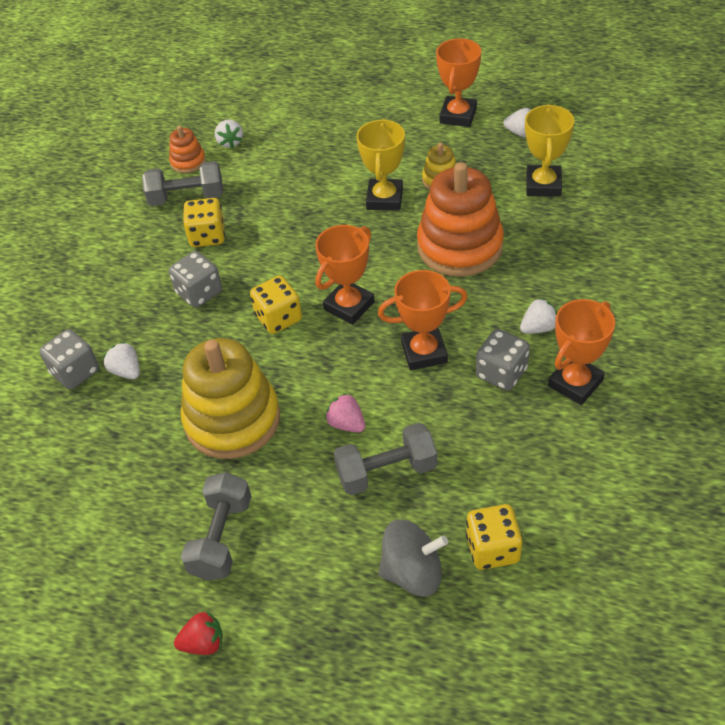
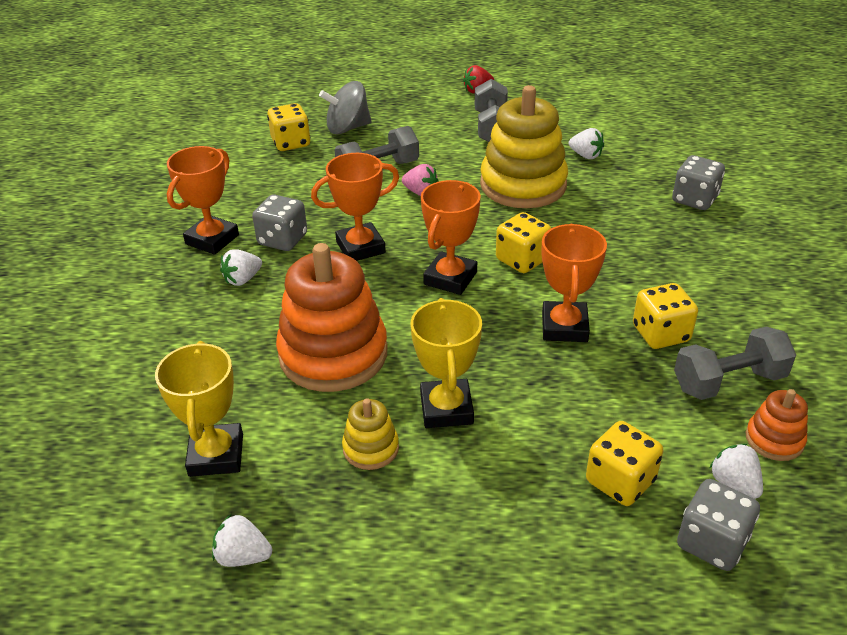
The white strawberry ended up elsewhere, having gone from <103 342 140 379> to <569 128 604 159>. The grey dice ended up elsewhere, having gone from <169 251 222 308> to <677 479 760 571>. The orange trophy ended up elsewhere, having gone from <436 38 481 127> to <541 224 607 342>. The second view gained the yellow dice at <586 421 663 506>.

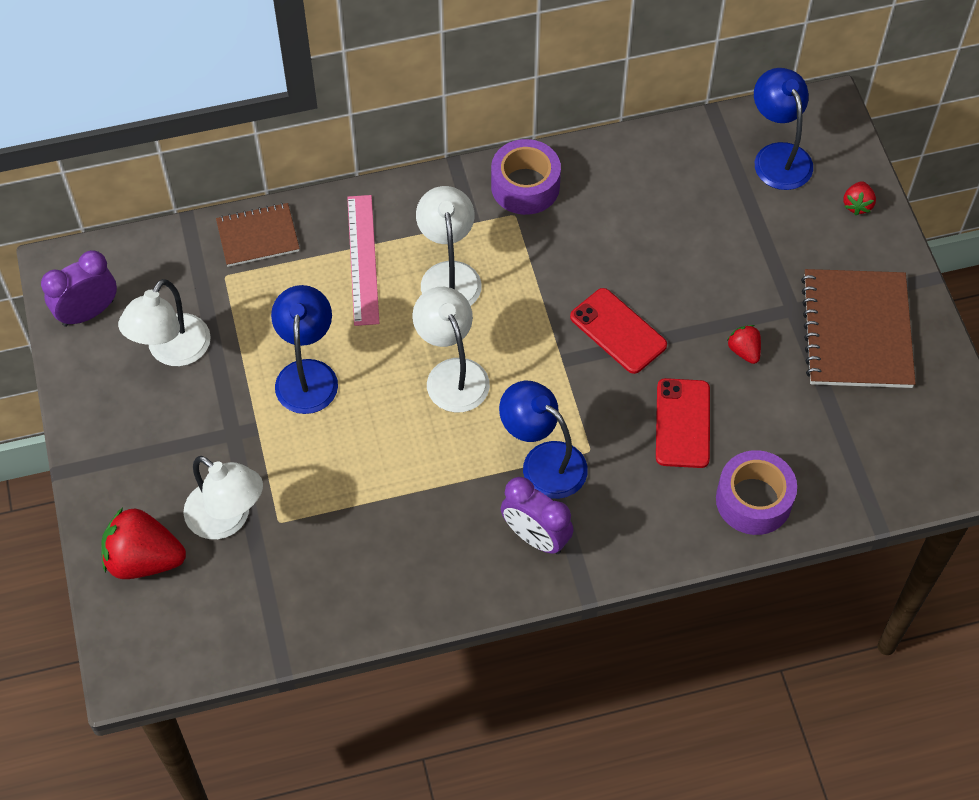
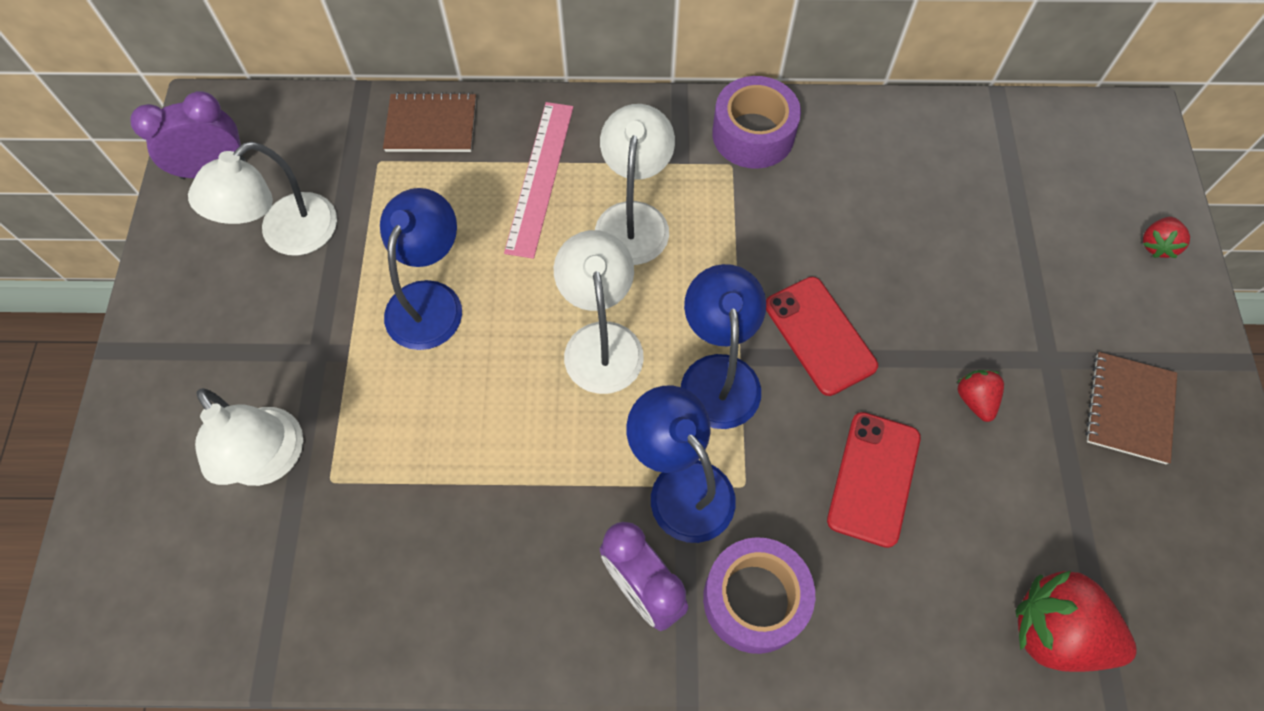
The red strawberry ended up elsewhere, having gone from <101 508 186 579> to <1015 571 1137 672>. The purple tape ended up elsewhere, having gone from <716 450 797 535> to <703 537 815 654>. The blue lamp ended up elsewhere, having gone from <754 68 813 190> to <681 264 766 429>. The size of the brown notebook at <801 269 916 388> changed by a factor of 0.58.

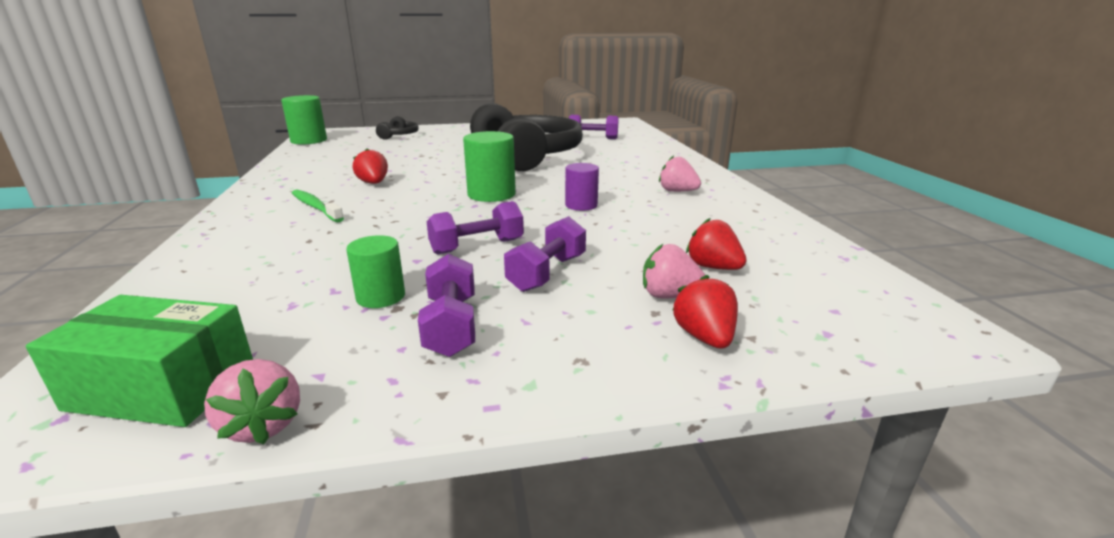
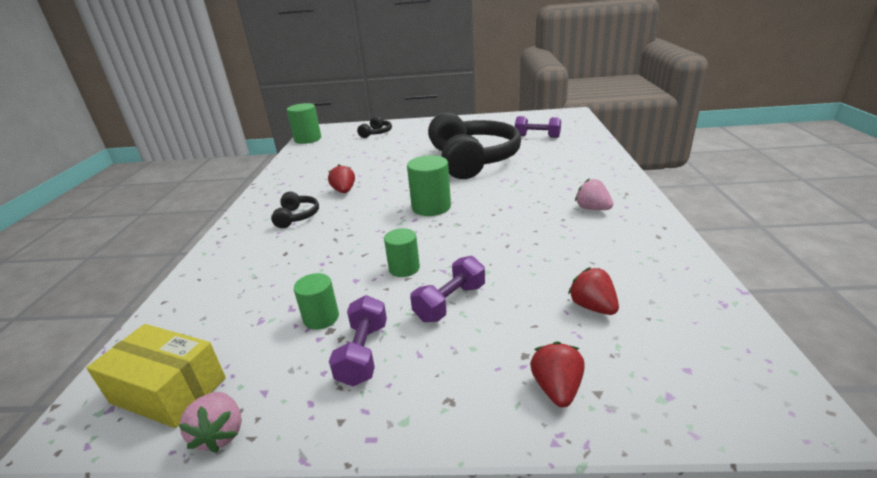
What was the green box at <26 295 253 427> turned into the yellow box at <86 324 226 428>. Where the green toothbrush stood at <292 190 344 222>, the black headphones came to stand at <271 192 319 228>. Where the purple dumbbell stood at <426 201 524 254>, the green cylinder came to stand at <384 228 420 277>. The second view lost the purple cylinder at <565 163 599 211>. The second view lost the pink strawberry at <643 244 705 298>.

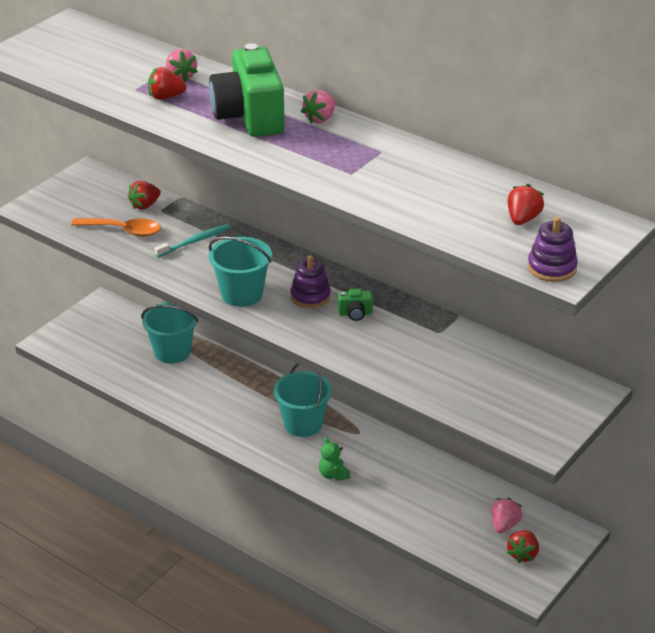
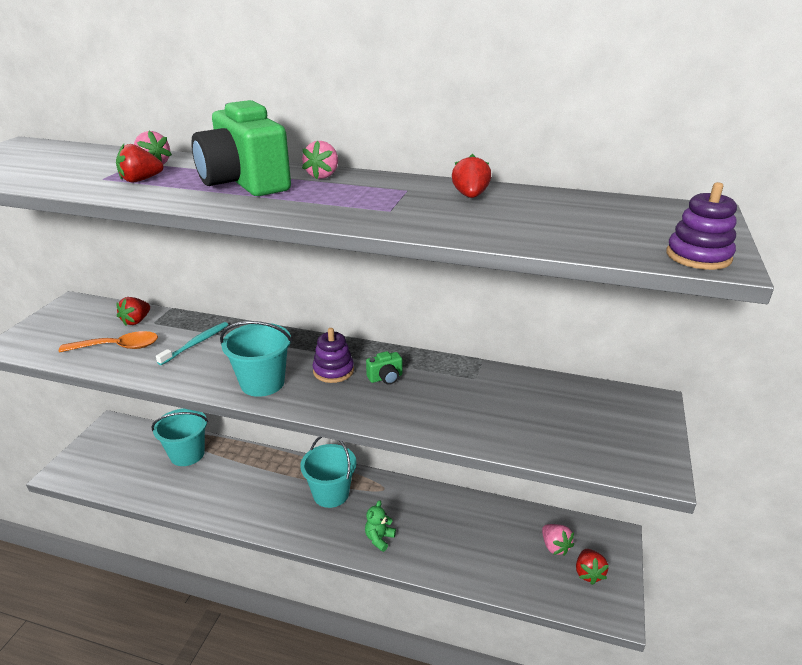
The green teddy bear at <319 437 350 481> ended up facing another way, 75 degrees clockwise from before. The pink strawberry at <491 498 522 534> ended up facing another way, 150 degrees clockwise from before. The red strawberry ended up elsewhere, having gone from <508 184 544 225> to <452 154 491 198>.

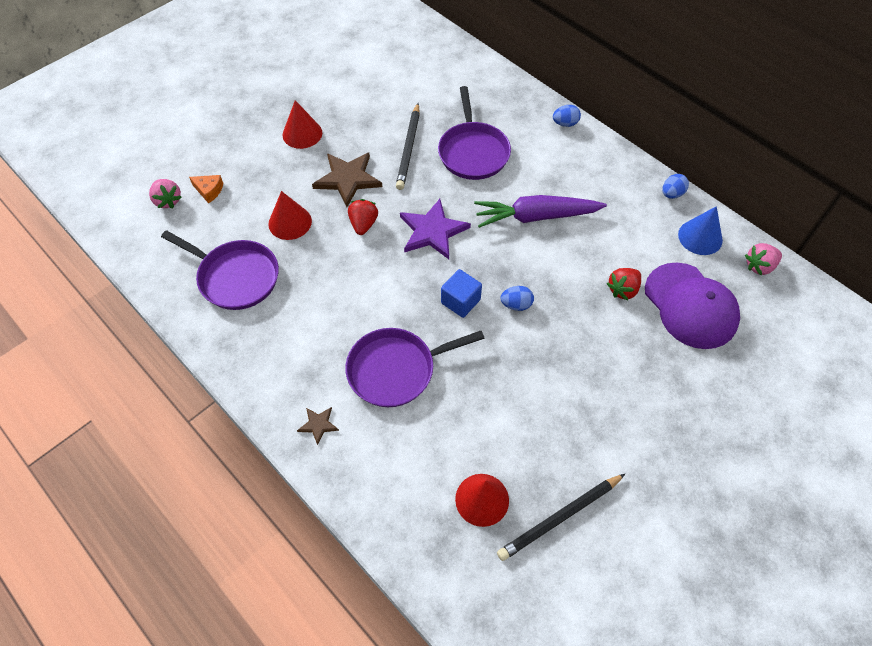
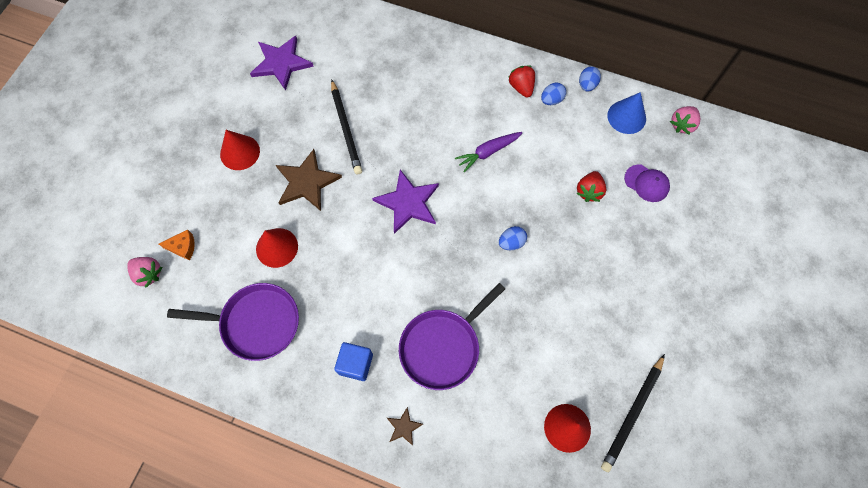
The red strawberry ended up elsewhere, having gone from <348 199 378 235> to <509 65 535 98>. The second view lost the purple pan at <438 86 511 180>. The blue cube ended up elsewhere, having gone from <441 269 482 318> to <334 342 373 381>. The size of the purple carrot at <474 195 607 228> changed by a factor of 0.62. The blue egg ended up elsewhere, having gone from <553 105 581 127> to <541 83 566 105>. The size of the purple cap at <645 263 740 349> changed by a factor of 0.52. The second view gained the purple star at <250 36 314 91>.

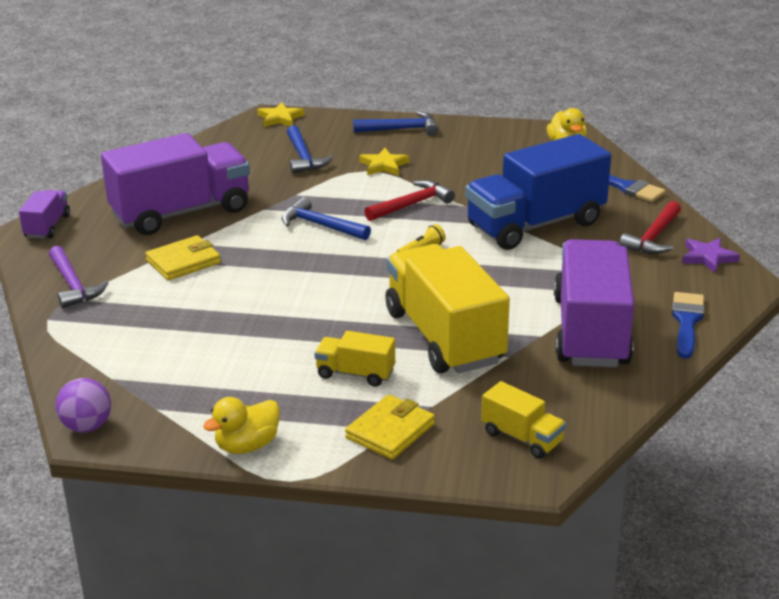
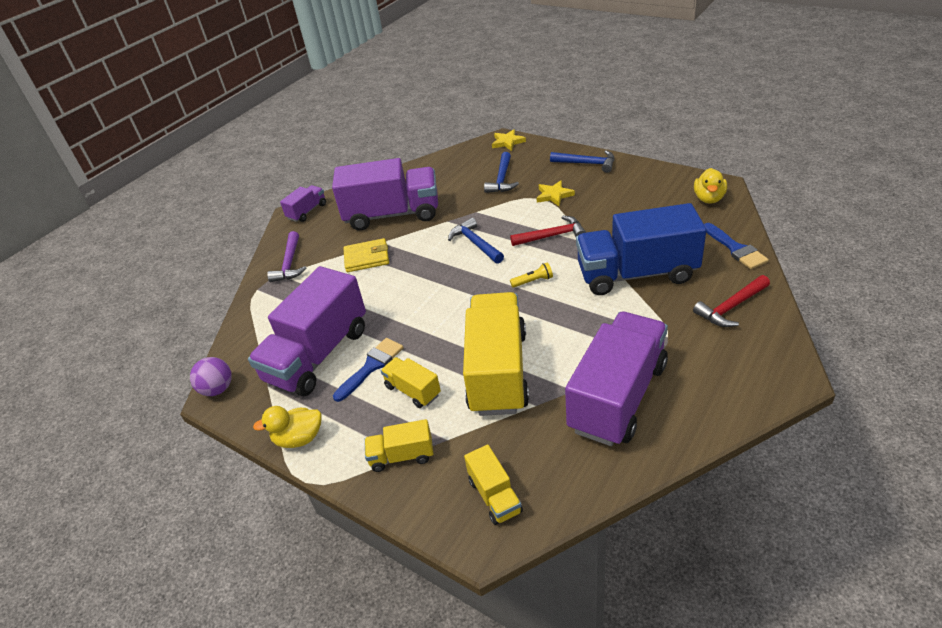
Where the yellow wallet stood at <345 394 435 459>, the yellow truck came to stand at <365 419 433 472>. The blue brush ended up elsewhere, having gone from <672 292 705 359> to <333 338 404 402>. The second view lost the purple star at <682 238 740 273>. The second view gained the purple truck at <248 266 366 396>.

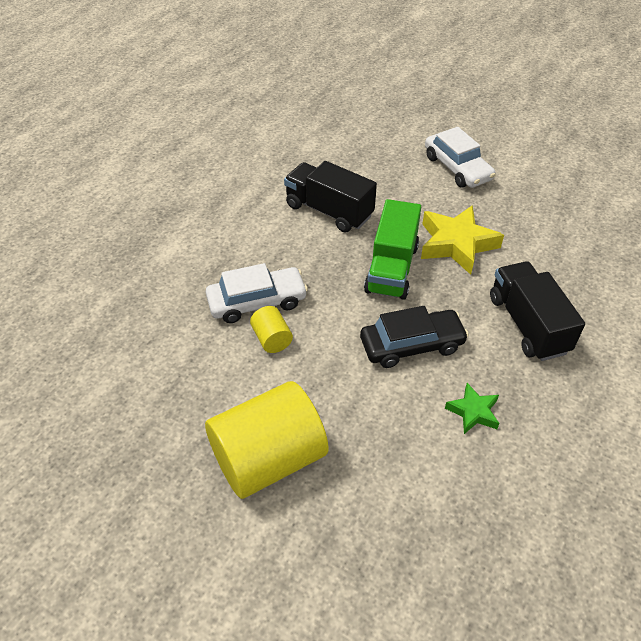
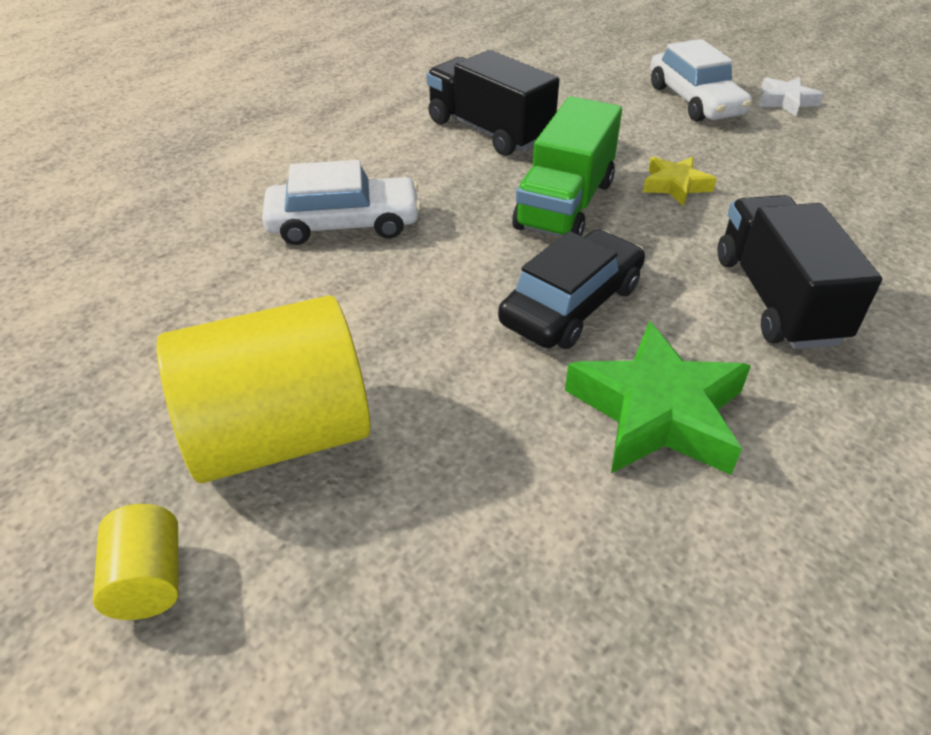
The yellow cylinder ended up elsewhere, having gone from <250 306 293 353> to <93 504 179 620>. The black car at <360 306 469 368> ended up facing another way, 45 degrees counterclockwise from before. The size of the yellow star at <421 205 504 275> changed by a factor of 0.54. The size of the green star at <445 383 499 434> changed by a factor of 1.85. The second view gained the white star at <759 77 823 116>.

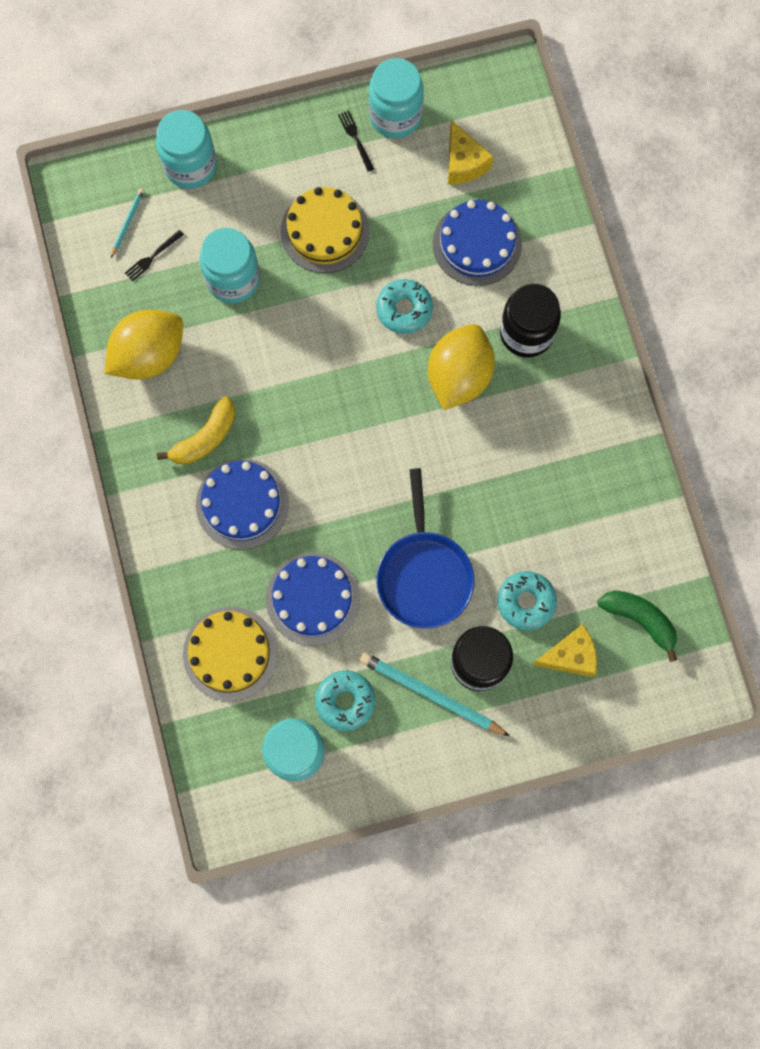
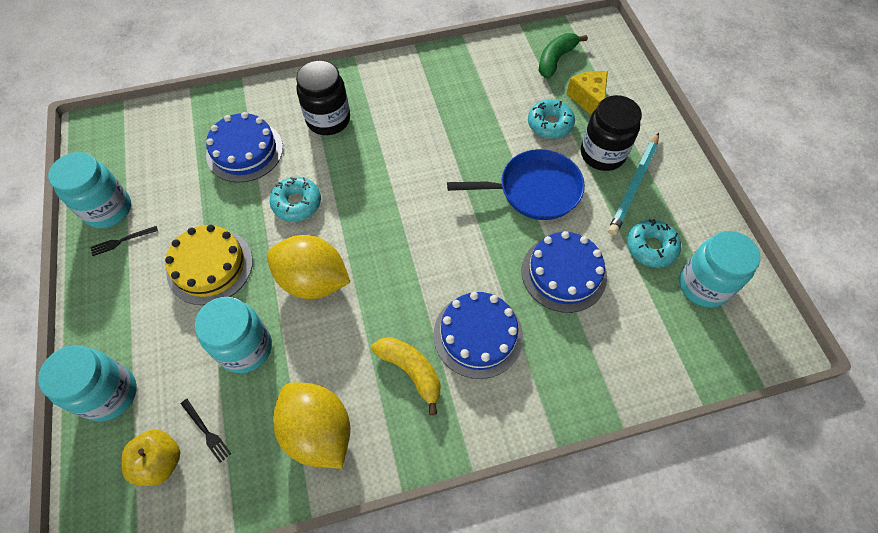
Where the turquoise pencil stood at <111 188 144 258>, the yellow apple came to stand at <121 429 180 486>. The second view lost the yellow cake at <183 607 278 701>. The yellow lemon ended up elsewhere, having gone from <428 324 495 410> to <267 235 350 299>. The second view lost the yellow cheese at <448 120 494 184>.

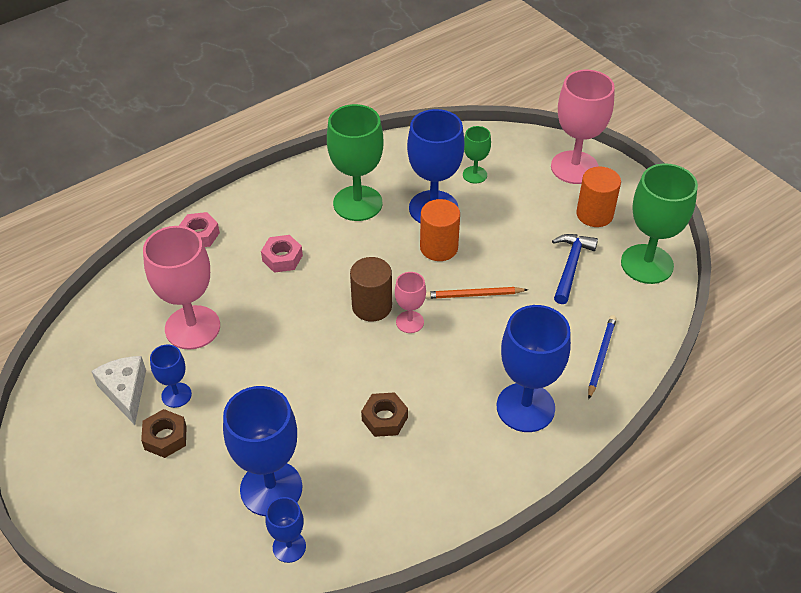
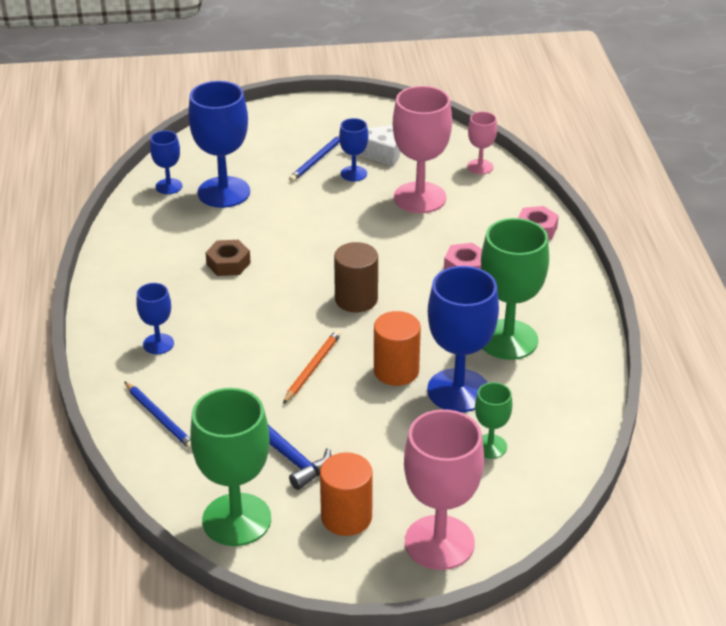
Where the brown nut stood at <141 409 187 458>, the blue pencil came to stand at <289 136 340 182>. The pink goblet ended up elsewhere, having gone from <395 272 426 333> to <467 112 497 174>. The size of the blue goblet at <497 305 571 432> changed by a factor of 0.51.

